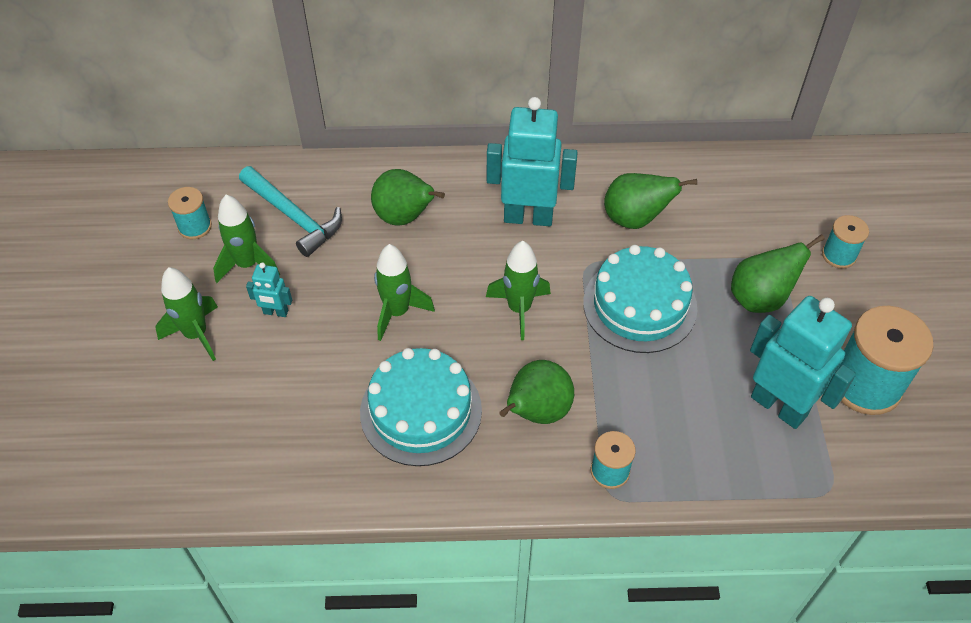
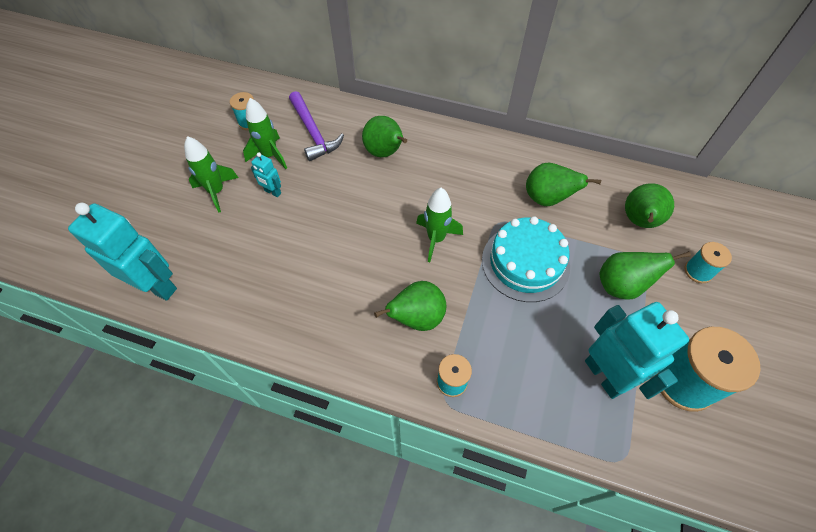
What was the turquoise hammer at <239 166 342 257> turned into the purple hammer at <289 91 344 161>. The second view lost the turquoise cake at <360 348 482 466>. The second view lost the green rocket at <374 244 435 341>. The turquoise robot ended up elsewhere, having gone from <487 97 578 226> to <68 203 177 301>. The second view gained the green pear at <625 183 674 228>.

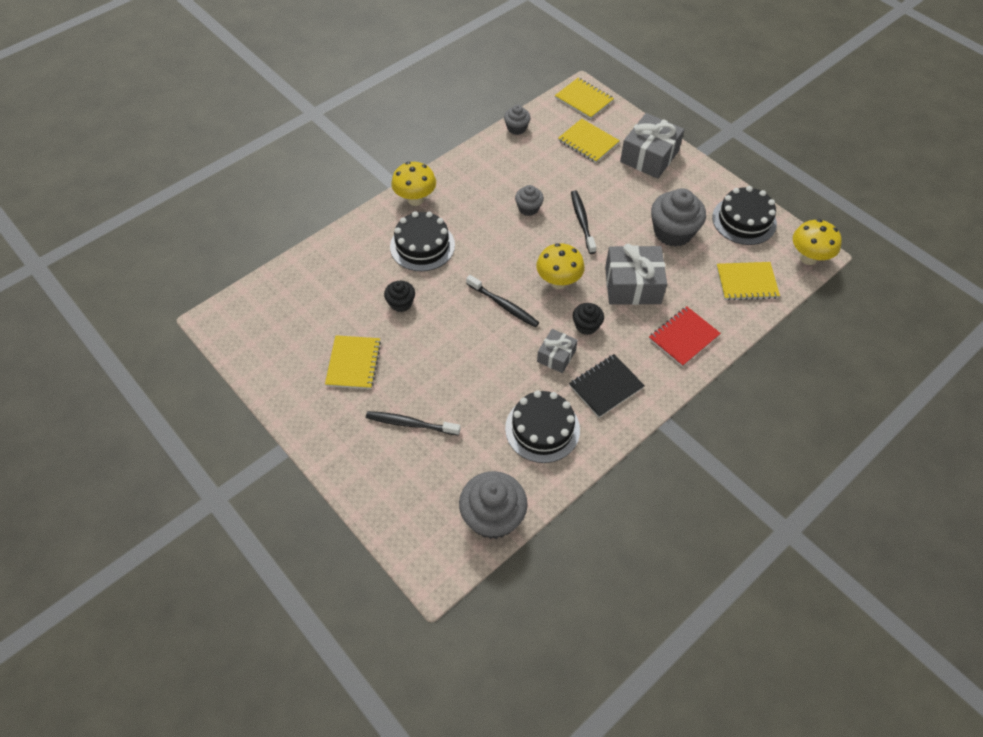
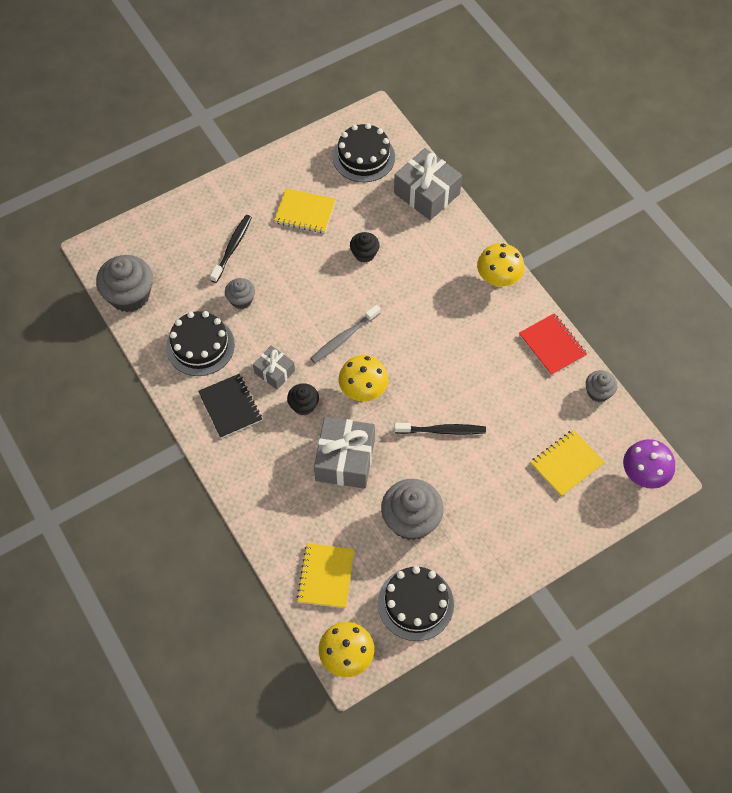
The black cake ended up elsewhere, having gone from <390 211 455 271> to <333 123 395 182>. What was the black toothbrush at <466 275 539 328> turned into the grey toothbrush at <310 305 381 363>. The grey cupcake ended up elsewhere, having gone from <515 185 544 216> to <225 278 255 309>. Where the yellow notebook stood at <555 78 614 119>, the purple mushroom came to stand at <623 439 675 489>. The grey gift ended up elsewhere, having gone from <620 113 685 179> to <394 148 462 220>. The red notebook ended up elsewhere, having gone from <649 306 721 367> to <519 313 587 376>.

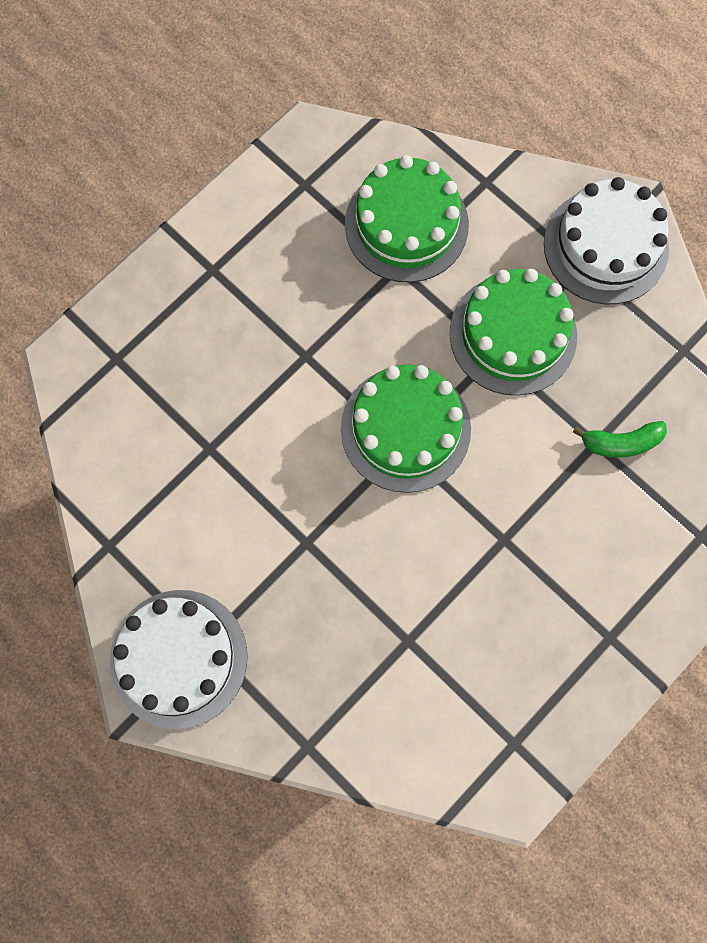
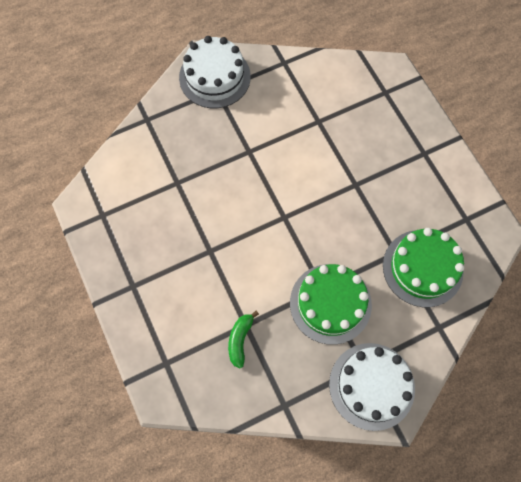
The second view lost the green cake at <341 365 471 493>.

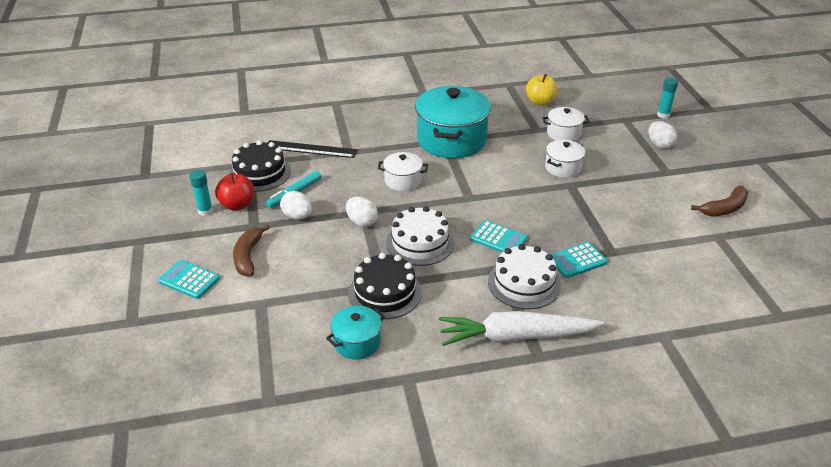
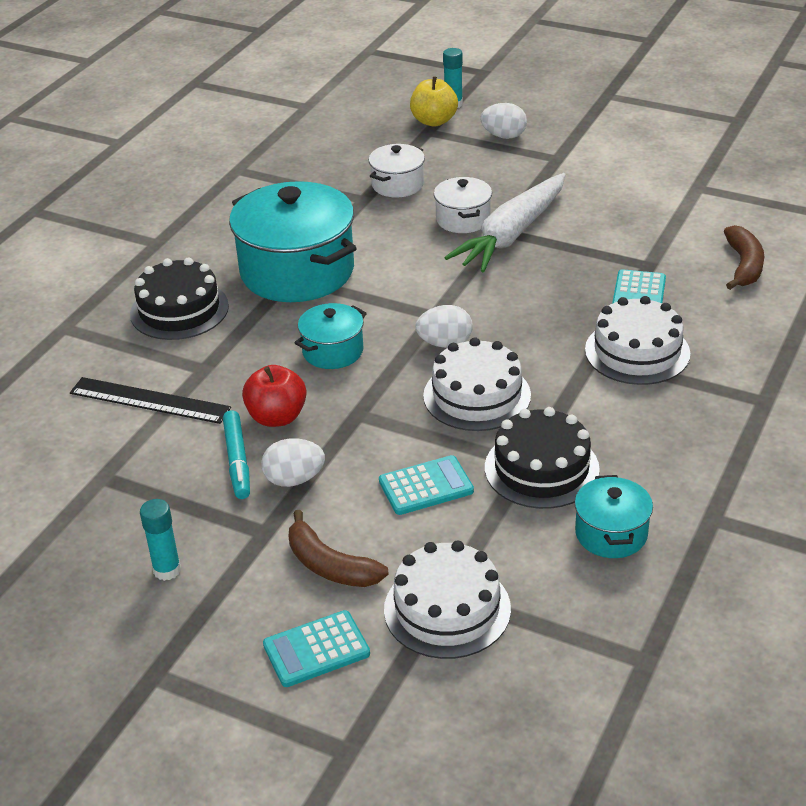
The red apple ended up elsewhere, having gone from <215 173 254 211> to <242 365 307 427>. The black cake ended up elsewhere, having gone from <229 140 291 192> to <130 257 229 340>. The black ruler at <268 140 357 158> ended up facing another way, 60 degrees clockwise from before. The white egg ended up elsewhere, having gone from <346 197 378 227> to <415 305 473 348>. What was the white pot at <378 152 428 191> turned into the turquoise pot at <294 303 367 369>. The white carrot ended up elsewhere, having gone from <439 311 604 346> to <444 173 566 272>. The turquoise calculator ended up elsewhere, having gone from <470 220 527 252> to <379 455 474 515>. The yellow apple ended up elsewhere, having gone from <526 74 558 106> to <410 76 458 127>. The brown banana ended up elsewhere, having gone from <691 186 748 216> to <724 225 764 290>. The second view gained the white cake at <384 541 511 659>.

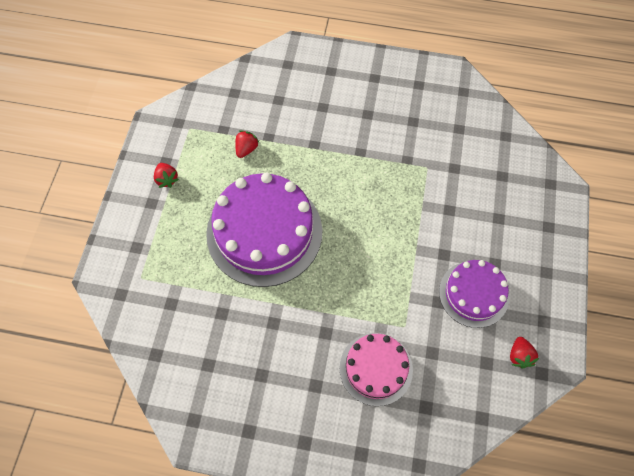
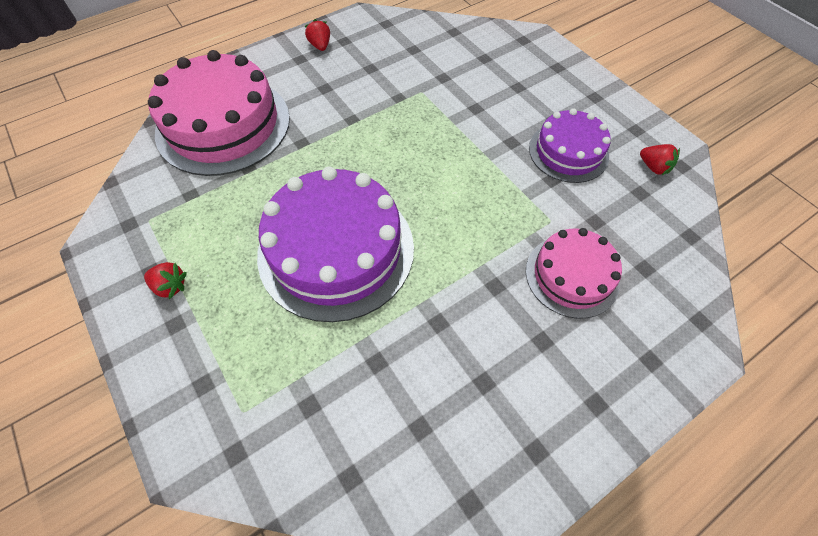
The red strawberry ended up elsewhere, having gone from <235 130 259 158> to <305 19 330 51>. The second view gained the pink cake at <148 50 290 176>.

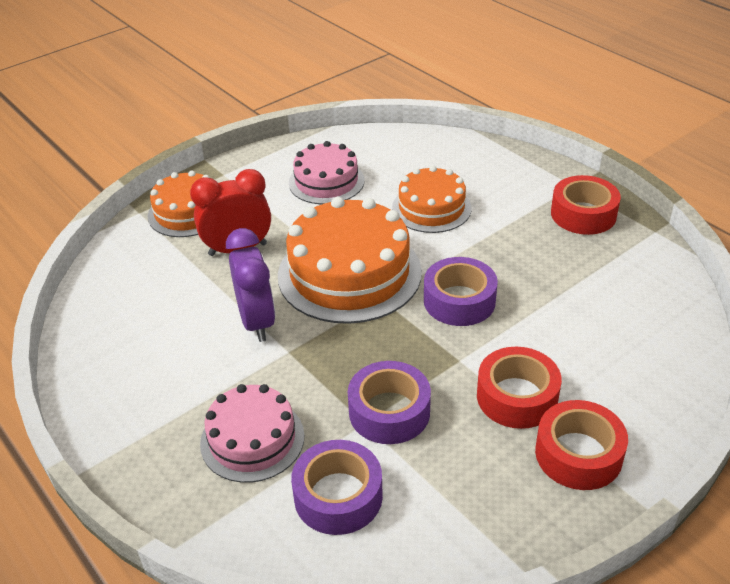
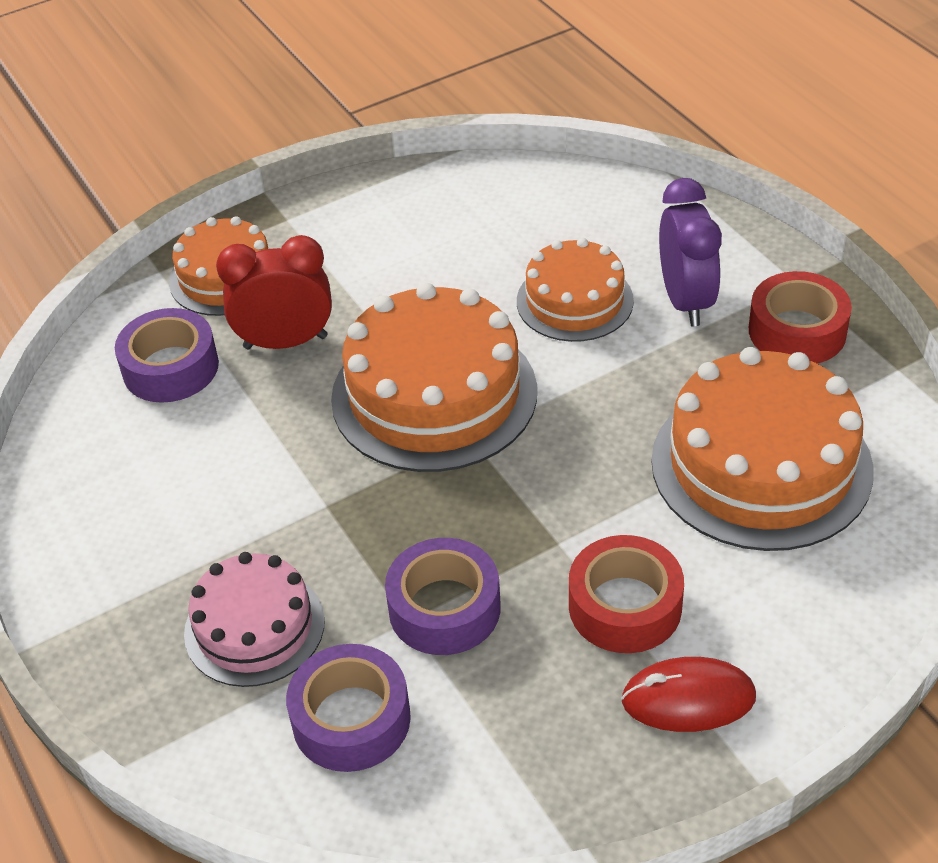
The purple clock ended up elsewhere, having gone from <226 228 275 342> to <659 178 722 326>. The second view lost the pink cake at <289 141 365 204>. The purple tape ended up elsewhere, having gone from <424 257 498 326> to <115 308 219 403>. Where the red tape stood at <535 400 628 490>, the red mouse came to stand at <621 657 756 732>. The second view gained the orange cake at <651 347 874 551>.

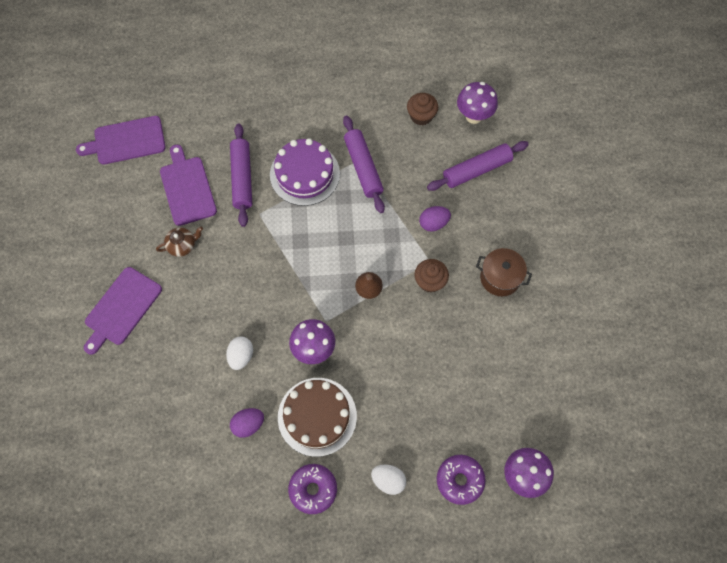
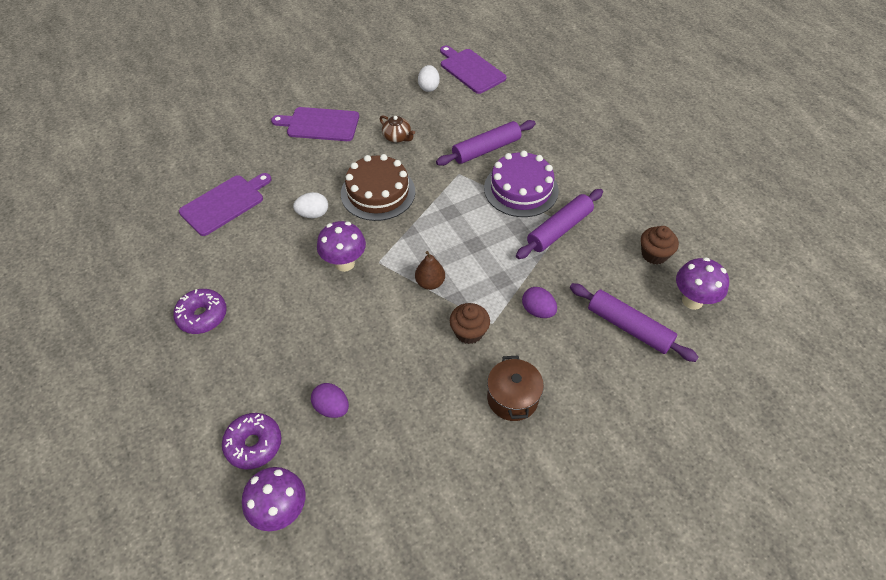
The purple cutting board ended up elsewhere, having gone from <160 145 217 226> to <179 173 271 236>. The purple egg ended up elsewhere, having gone from <230 408 264 438> to <311 383 349 418>. The brown cake ended up elsewhere, having gone from <278 378 357 457> to <341 154 415 221>. The white egg ended up elsewhere, having gone from <371 464 406 495> to <418 65 440 92>.

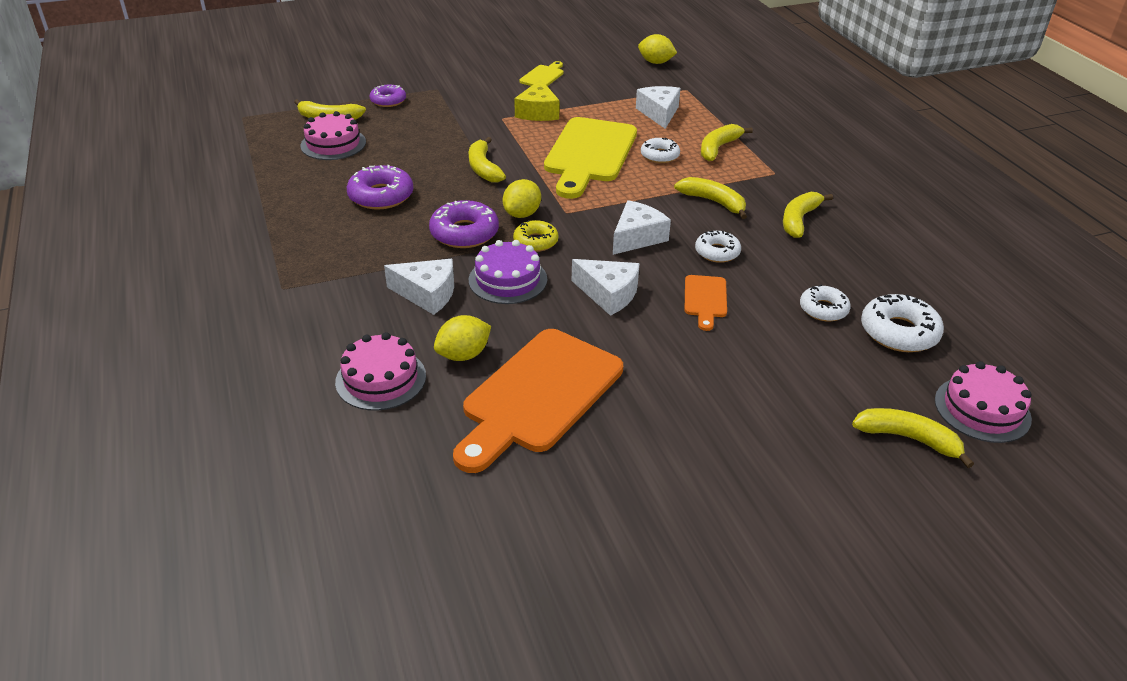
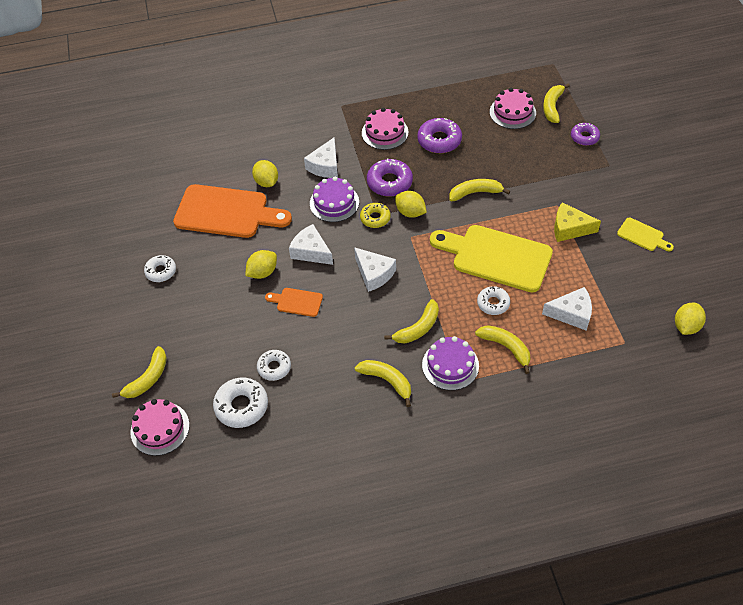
The pink cake ended up elsewhere, having gone from <335 332 426 411> to <362 108 409 150>. The orange cutting board at <453 329 623 473> ended up facing another way, 150 degrees clockwise from before. The white cheese at <572 259 640 316> ended up facing another way, 90 degrees clockwise from before. The white donut ended up elsewhere, having gone from <695 231 741 263> to <144 255 176 282>. The second view gained the yellow lemon at <245 250 277 279>. The second view gained the purple cake at <422 336 479 390>.

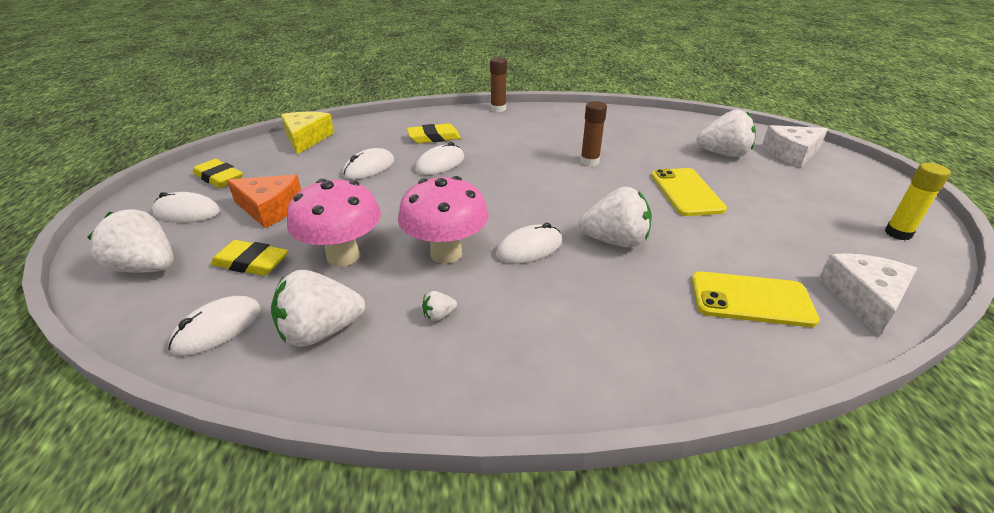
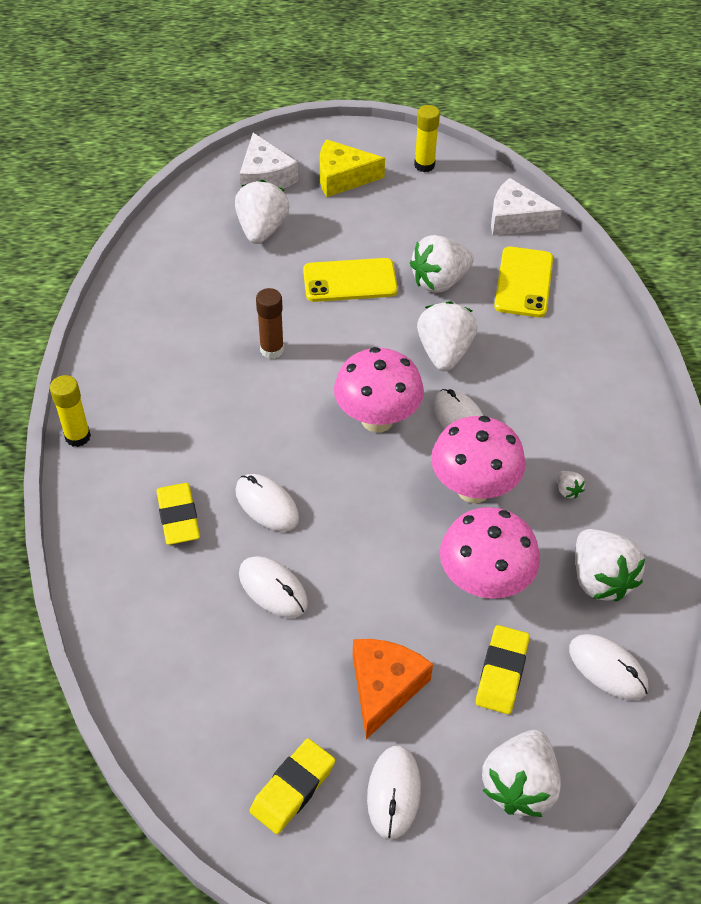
The yellow cheese ended up elsewhere, having gone from <281 112 334 154> to <320 139 385 197>. What was the brown glue stick at <490 57 507 112> turned into the yellow glue stick at <50 375 91 447>. The second view gained the pink mushroom at <334 347 424 433>. The second view gained the white strawberry at <410 235 474 293>.

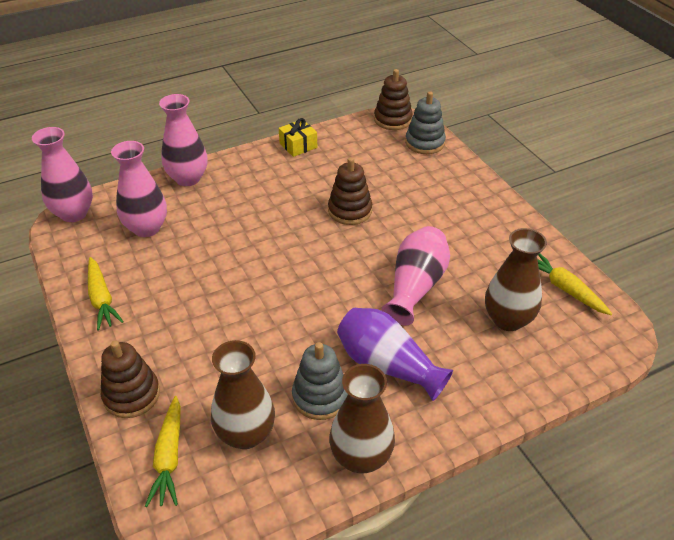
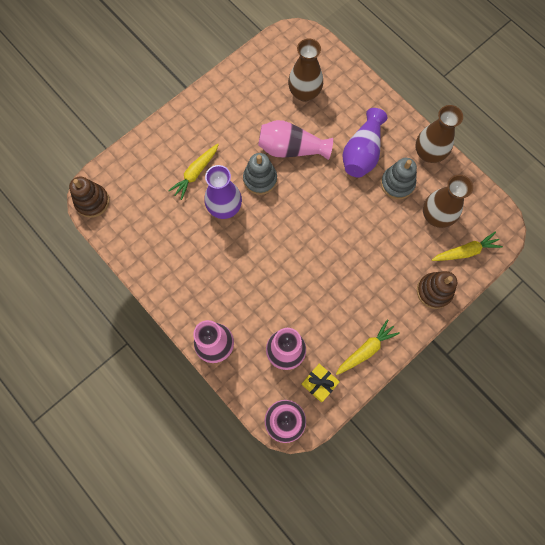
The yellow gift ended up elsewhere, having gone from <279 118 317 157> to <301 364 340 402>. Where the brown stacking toy stood at <328 157 372 225>, the purple vase came to stand at <204 165 242 219>. The grey stacking toy ended up elsewhere, having gone from <405 91 446 154> to <243 153 277 195>. The yellow carrot ended up elsewhere, having gone from <537 253 612 315> to <168 144 219 200>.

